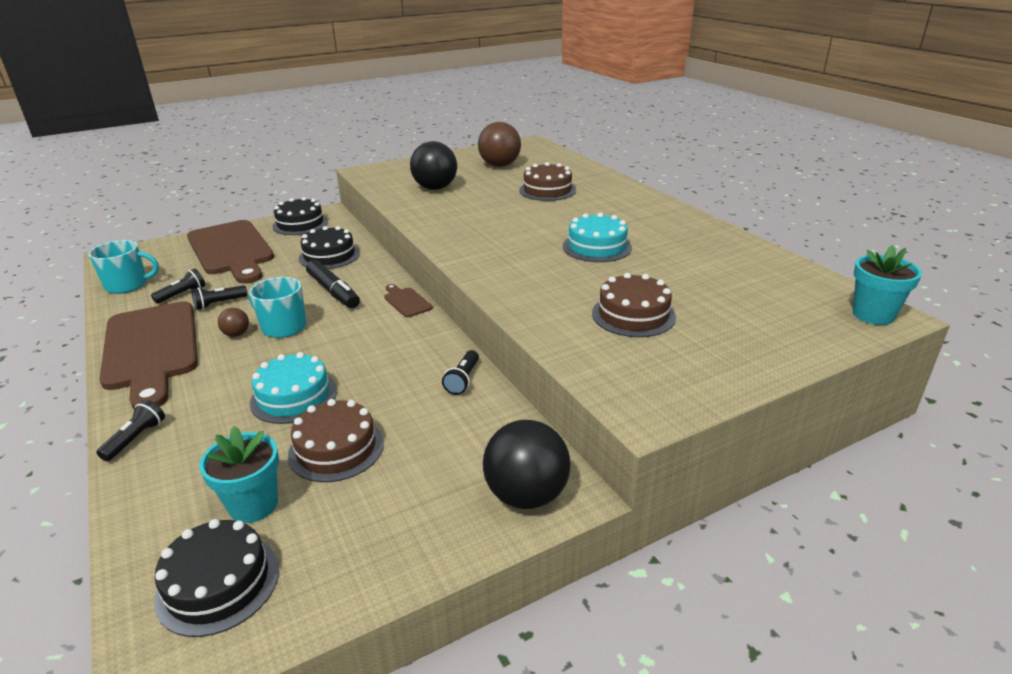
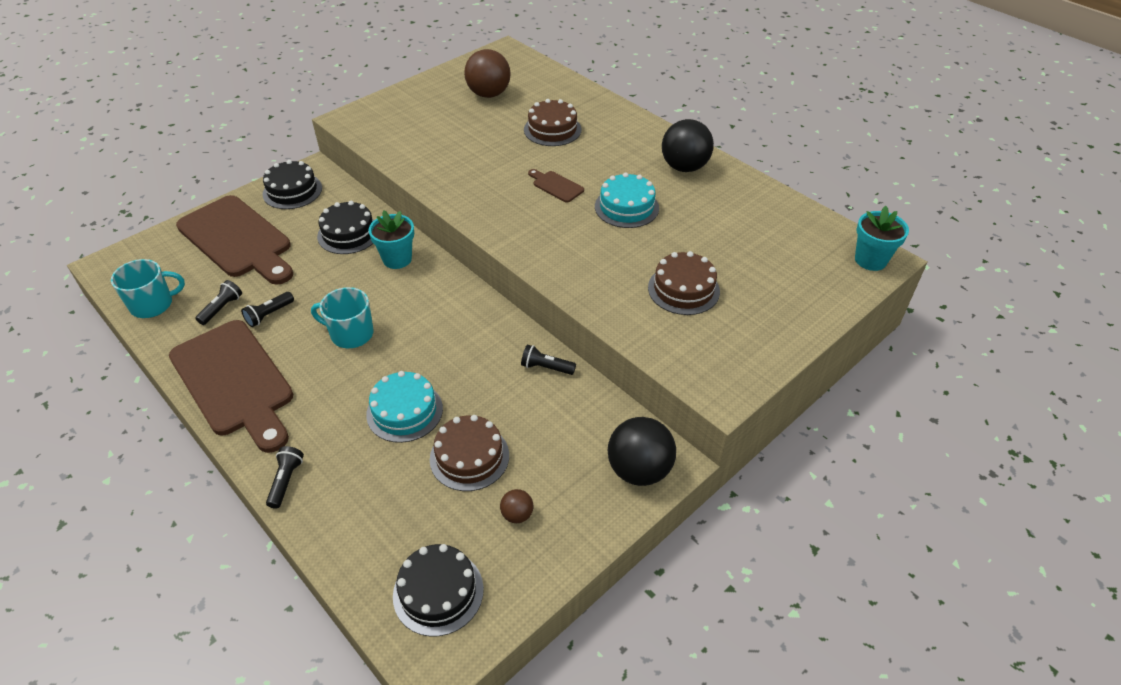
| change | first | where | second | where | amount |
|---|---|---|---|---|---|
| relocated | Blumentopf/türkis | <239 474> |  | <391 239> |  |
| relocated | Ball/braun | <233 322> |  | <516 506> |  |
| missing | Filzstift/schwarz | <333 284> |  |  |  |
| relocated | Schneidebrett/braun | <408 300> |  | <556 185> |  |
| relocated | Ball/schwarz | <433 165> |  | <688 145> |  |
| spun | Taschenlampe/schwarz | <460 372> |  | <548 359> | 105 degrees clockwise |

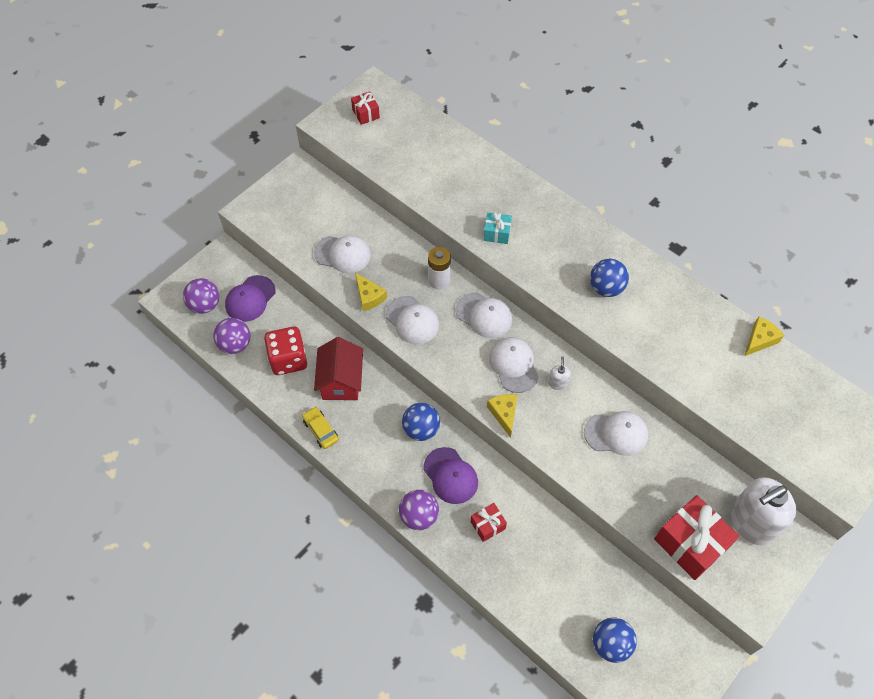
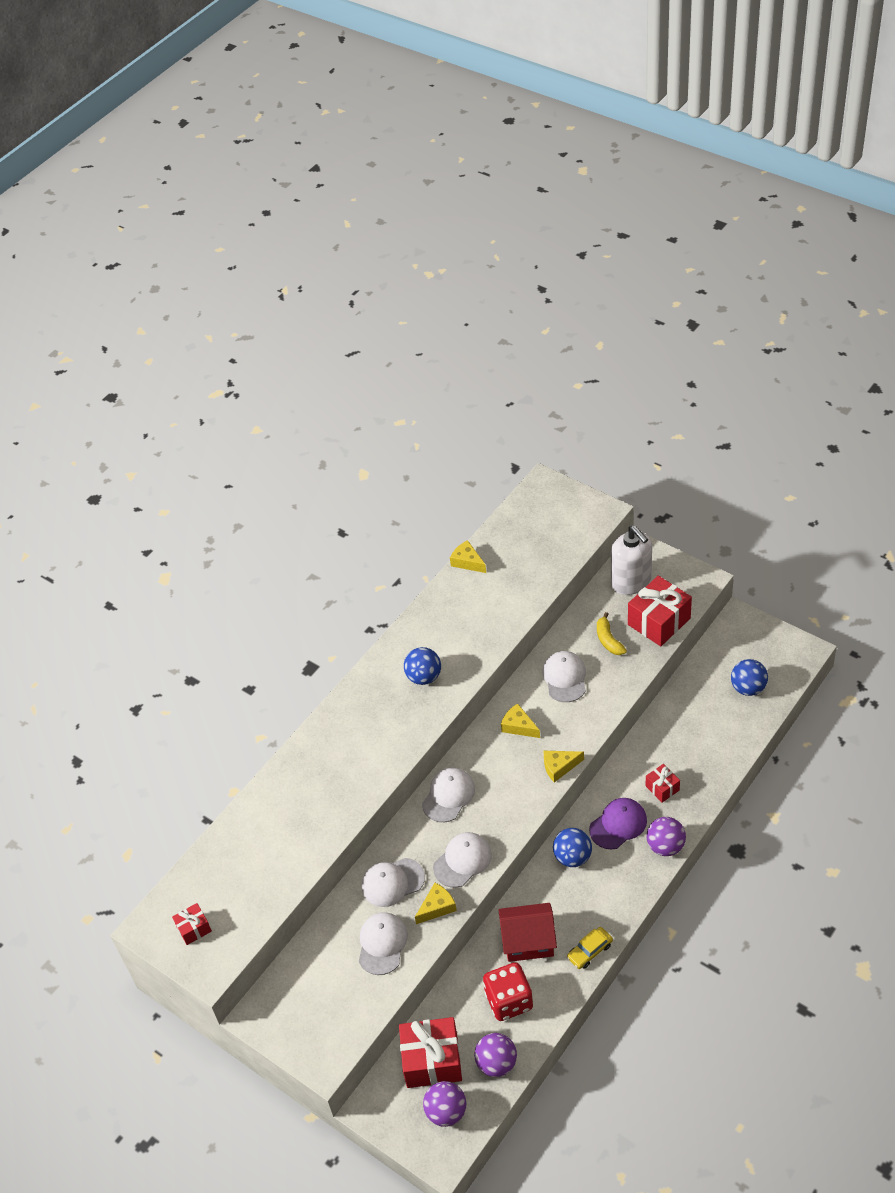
| change | first | where | second | where | amount |
|---|---|---|---|---|---|
| exchanged | Kappe/lila | <250 298> | Geschenk/rot | <430 1052> |  |
| missing | Batterie/weiß | <439 268> |  |  |  |
| missing | Geschenk/türkis | <497 228> |  |  |  |
| relocated | Kappe/weiß | <514 365> |  | <393 882> |  |
| exchanged | Seifenspender/weiß | <559 373> | Käse/gelb | <520 720> |  |
| appeared |  |  | Banane/gelb | <612 633> |  |

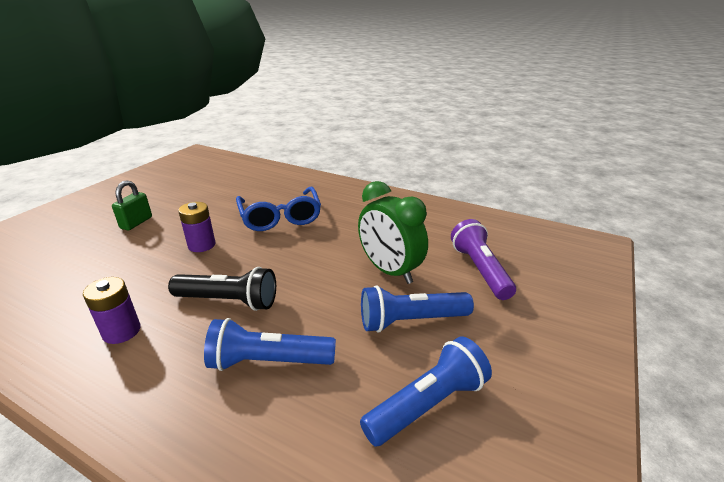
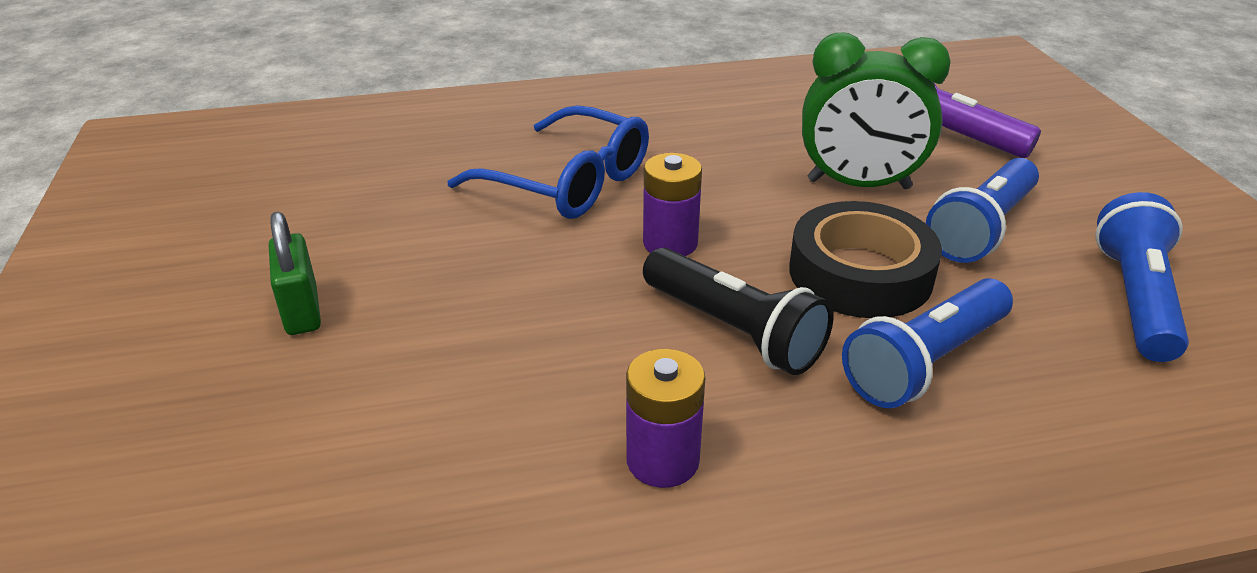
| change | first | where | second | where | amount |
|---|---|---|---|---|---|
| spun | Taschenlampe/schwarz | <222 289> |  | <738 311> | 75 degrees clockwise |
| relocated | Batterie/lila | <196 227> |  | <672 204> |  |
| appeared |  |  | Klebeband/schwarz | <865 259> |  |

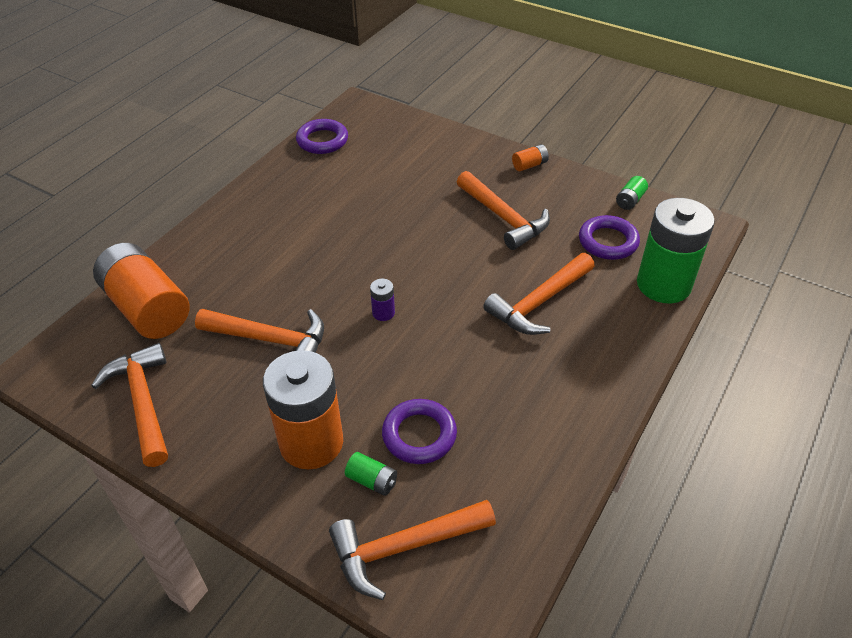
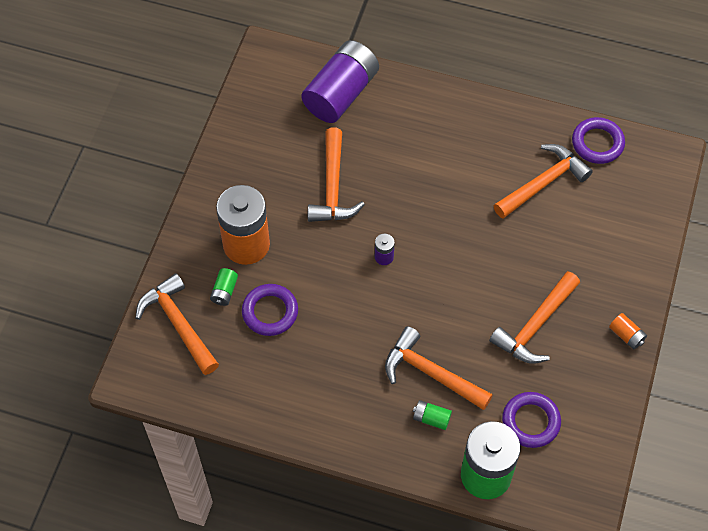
| change | first | where | second | where | amount |
|---|---|---|---|---|---|
| relocated | Hammer/orange | <129 405> |  | <543 181> |  |
| colour | Batterie/orange | <141 291> | Batterie/lila | <340 81> |  |
| relocated | Batterie/grün | <632 193> |  | <432 415> |  |

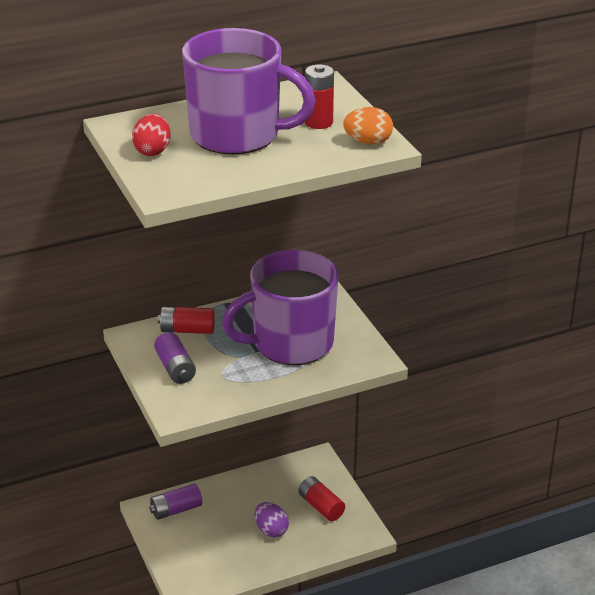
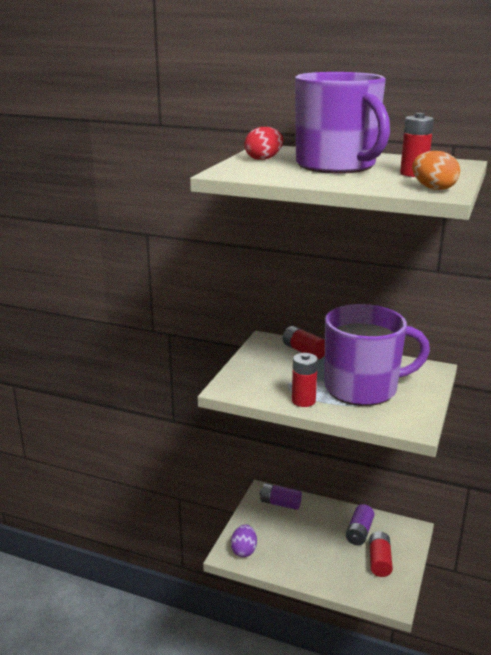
| change | first | where | second | where | amount |
|---|---|---|---|---|---|
| relocated | Batterie/lila | <175 358> |  | <360 524> |  |
| spun | Tasse/lila | <280 307> |  | <377 355> | 150 degrees clockwise |
| relocated | Ei/lila | <272 519> |  | <244 541> |  |
| appeared |  |  | Batterie/rot | <305 380> |  |

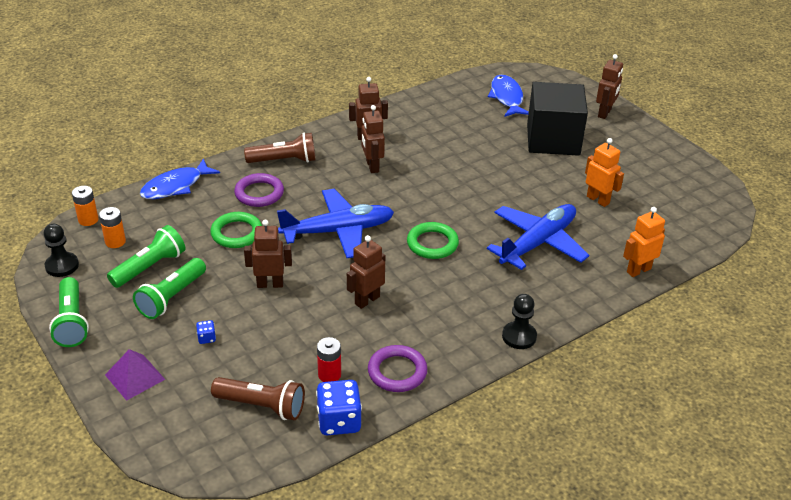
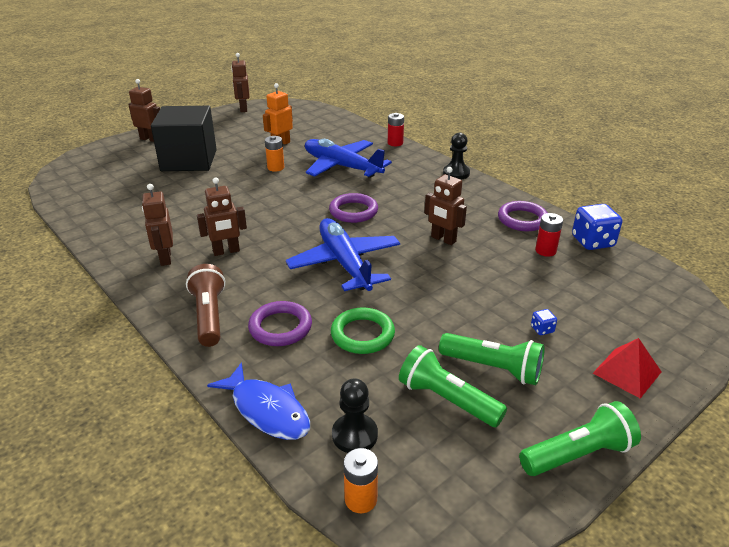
| change | first | where | second | where | amount |
|---|---|---|---|---|---|
| relocated | Bauer/schwarz | <61 250> |  | <355 415> |  |
| relocated | Batterie/orange | <112 227> |  | <274 154> |  |
| colour | Pyramide/lila | <135 375> | Pyramide/rot | <627 368> |  |
| missing | Taschenlampe/braun | <258 398> |  |  |  |
| relocated | Roboter/braun | <268 254> |  | <240 82> |  |
| colour | Ring/grün | <433 240> | Ring/lila | <353 208> |  |
| missing | Fisch/blau | <508 96> |  |  |  |
| missing | Roboter/orange | <644 242> |  |  |  |
| appeared |  |  | Batterie/rot | <396 129> |  |

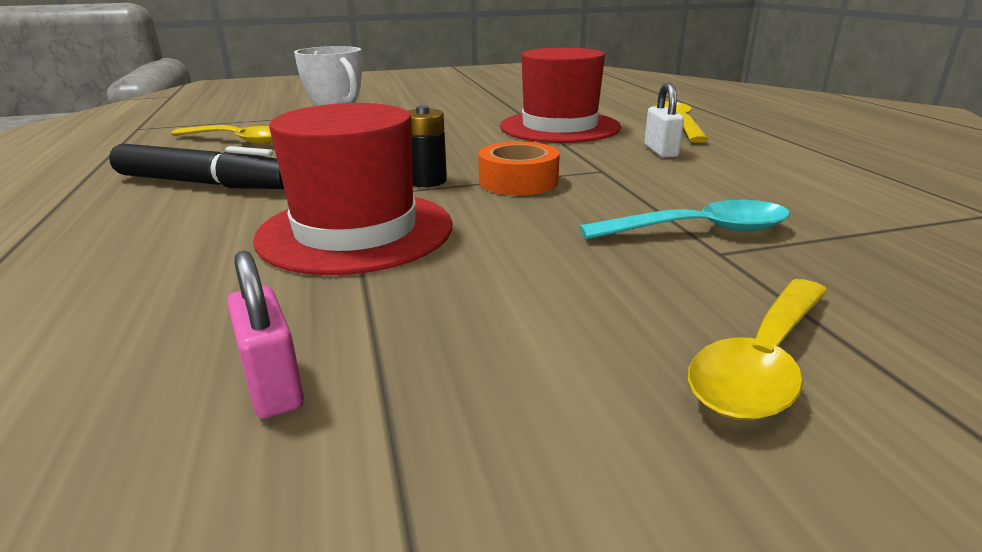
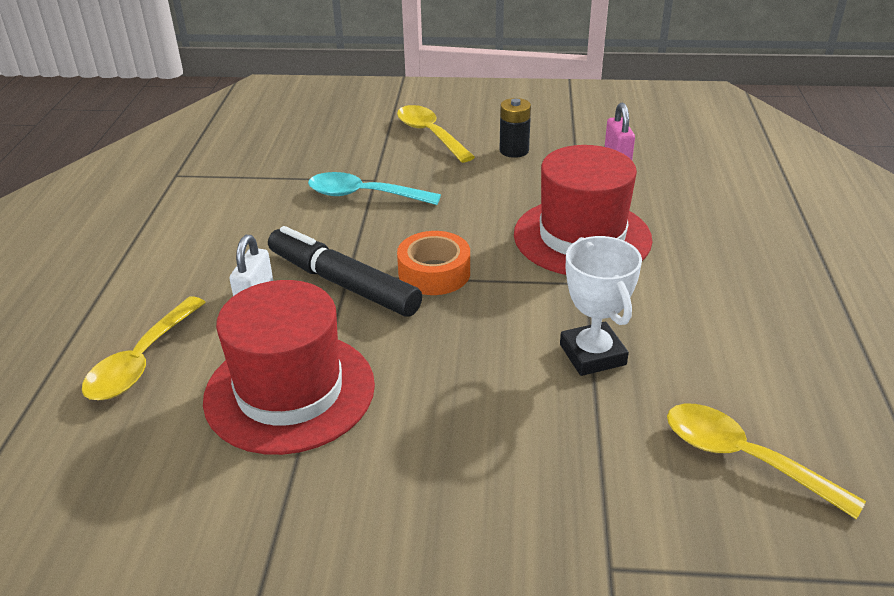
| change | first | where | second | where | amount |
|---|---|---|---|---|---|
| relocated | Filzstift/schwarz | <196 166> |  | <345 271> |  |
| relocated | Batterie/schwarz | <427 146> |  | <515 128> |  |
| spun | Löffel/gelb | <758 349> |  | <436 134> | 90 degrees counterclockwise |

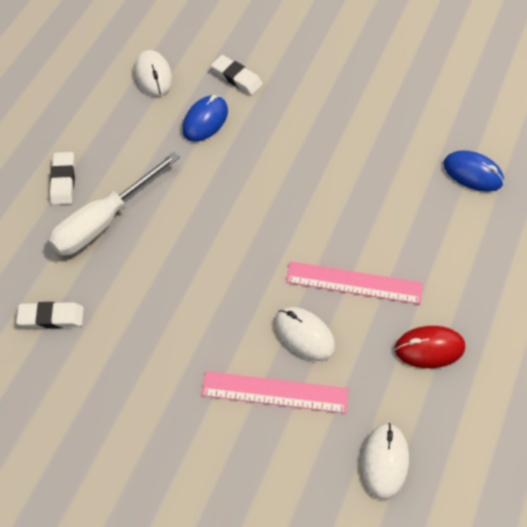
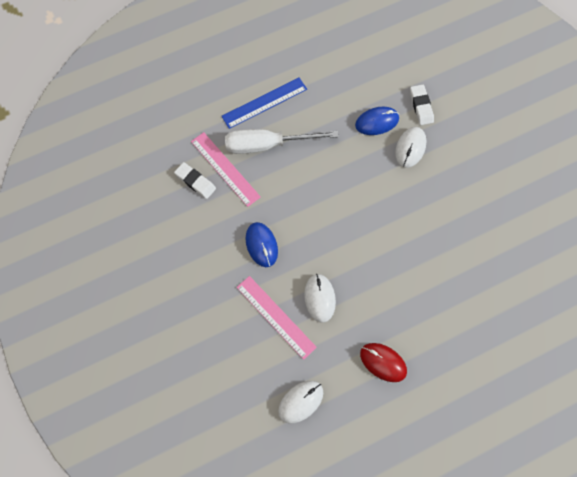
| change | first | where | second | where | amount |
|---|---|---|---|---|---|
| exchanged | Radiergummi/weiß | <62 178> | Lineal/blau | <264 103> |  |
| relocated | Computermaus/weiß | <153 73> |  | <411 147> |  |
| relocated | Lineal/rosa | <354 282> |  | <226 169> |  |
| relocated | Computermaus/blau | <473 171> |  | <262 244> |  |

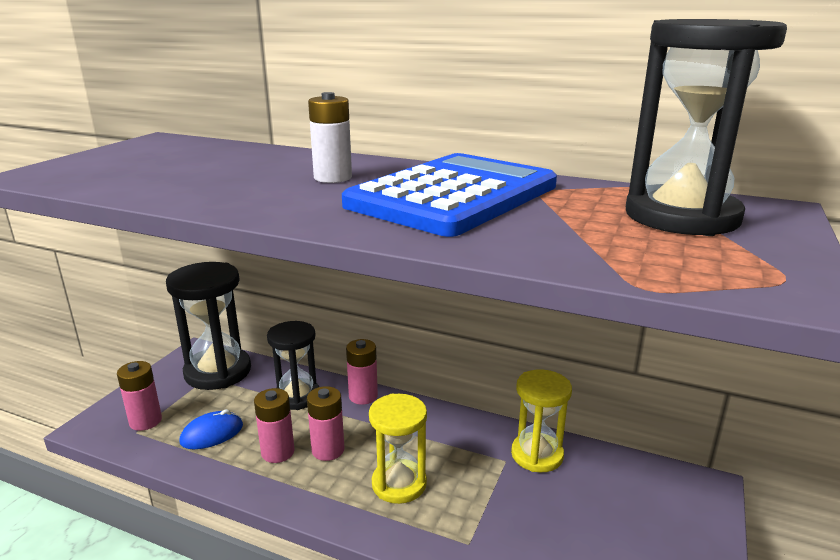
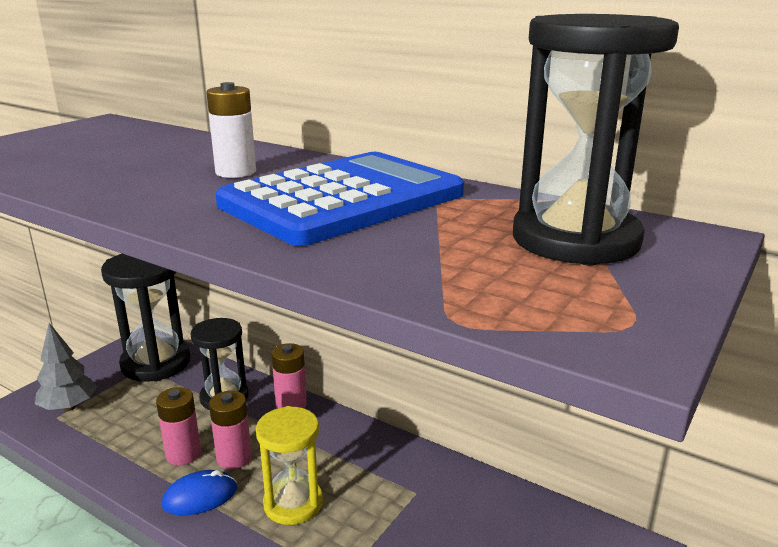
| change | first | where | second | where | amount |
|---|---|---|---|---|---|
| exchanged | Batterie/rosa | <139 396> | Baum/grau | <66 367> |  |
| relocated | Computermaus/blau | <211 429> |  | <199 492> |  |
| missing | Sanduhr/gelb | <541 420> |  |  |  |

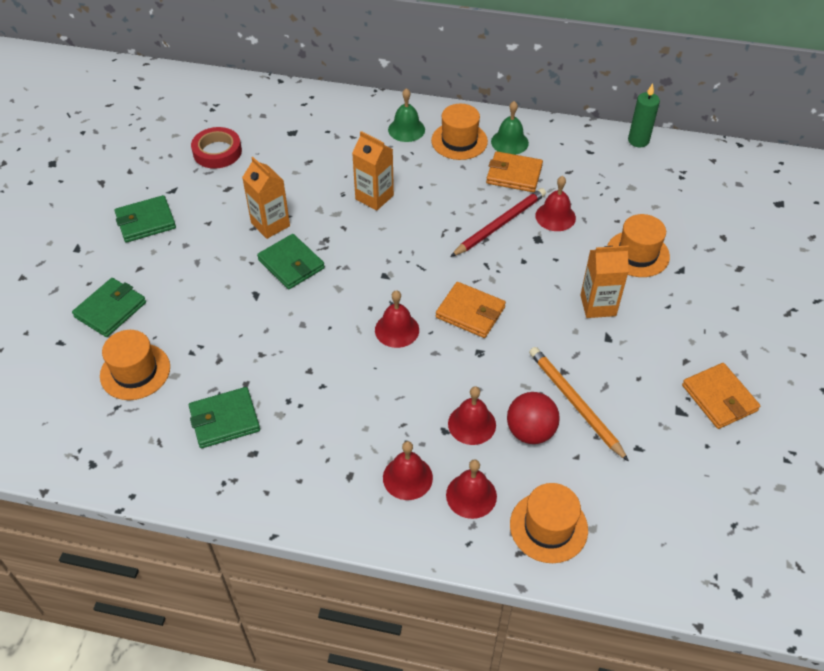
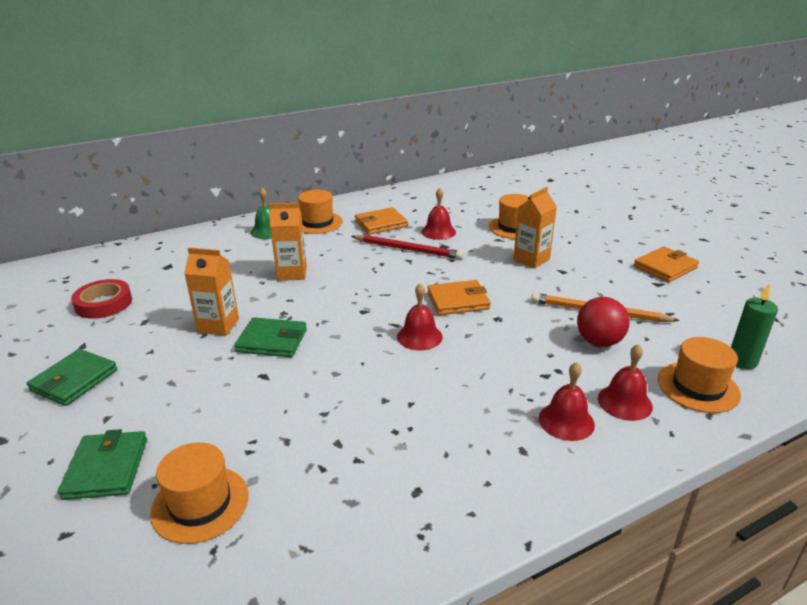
| change | first | where | second | where | amount |
|---|---|---|---|---|---|
| missing | Geldbörse/grün | <224 417> |  |  |  |
| missing | Glocke/rot | <472 415> |  |  |  |
| spun | Bleistift/rot | <498 222> |  | <407 247> | 105 degrees clockwise |
| missing | Glocke/grün | <510 128> |  |  |  |
| relocated | Kerze/grün | <644 115> |  | <754 326> |  |
| spun | Geldbörse/orange | <721 396> |  | <666 264> | 60 degrees counterclockwise |

